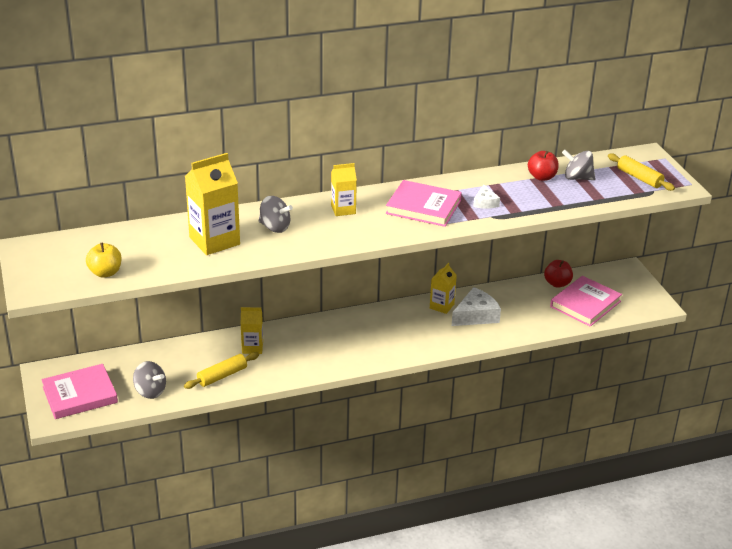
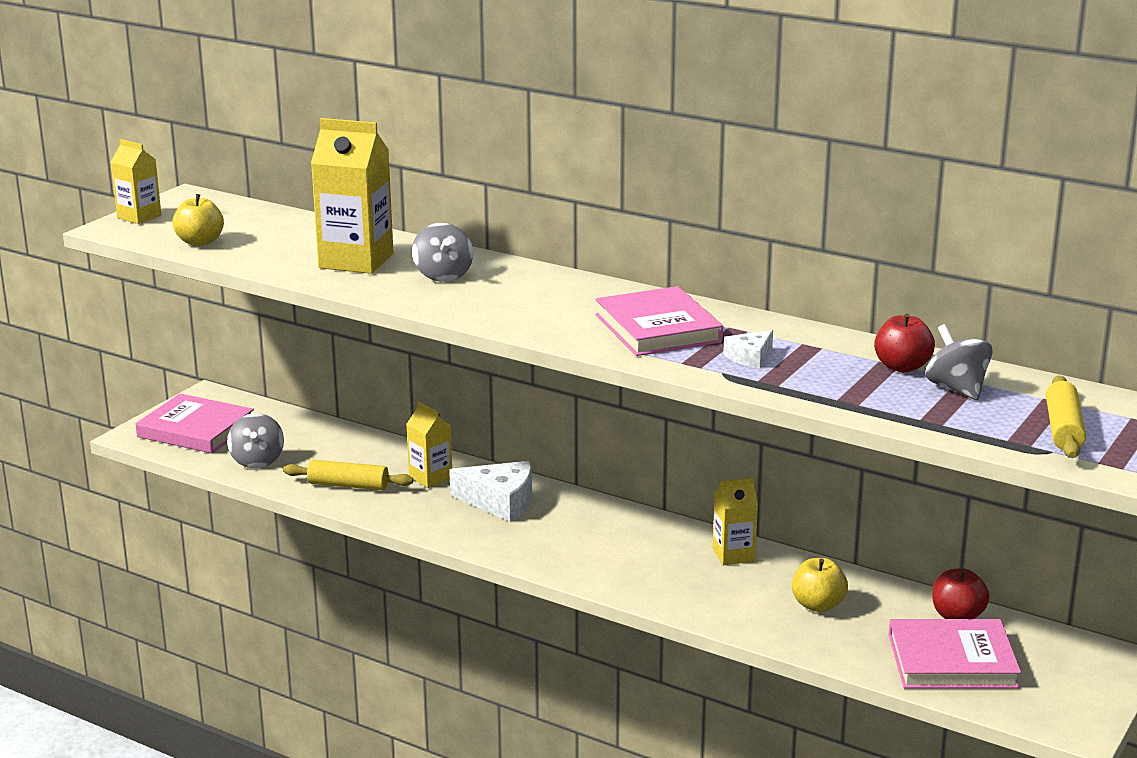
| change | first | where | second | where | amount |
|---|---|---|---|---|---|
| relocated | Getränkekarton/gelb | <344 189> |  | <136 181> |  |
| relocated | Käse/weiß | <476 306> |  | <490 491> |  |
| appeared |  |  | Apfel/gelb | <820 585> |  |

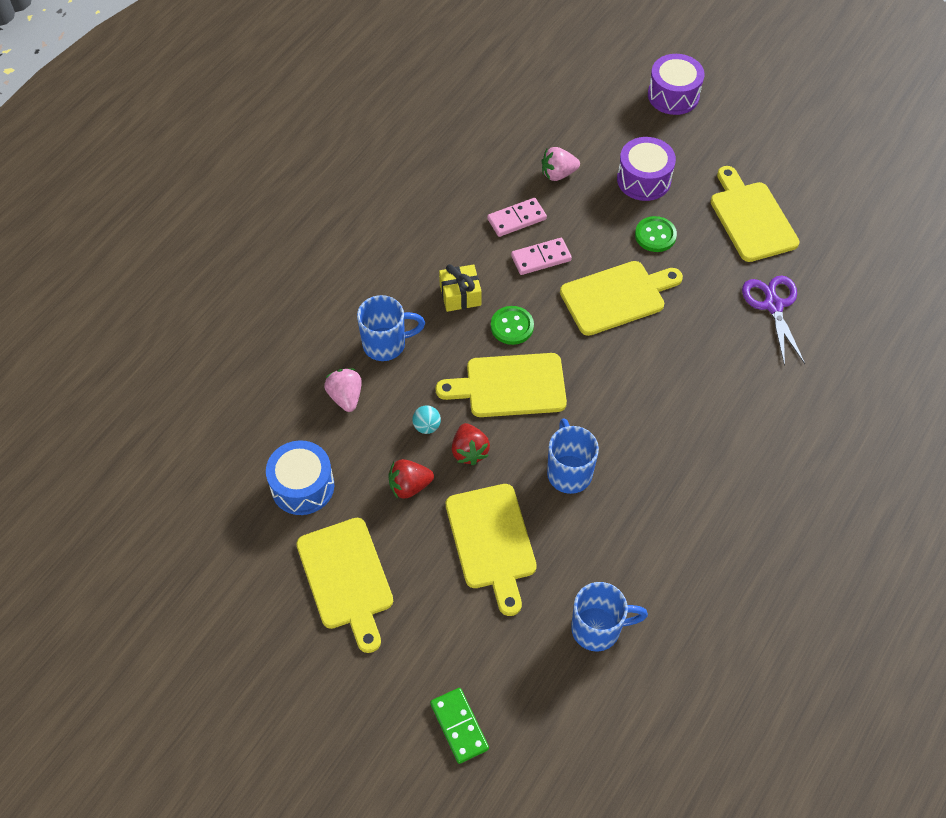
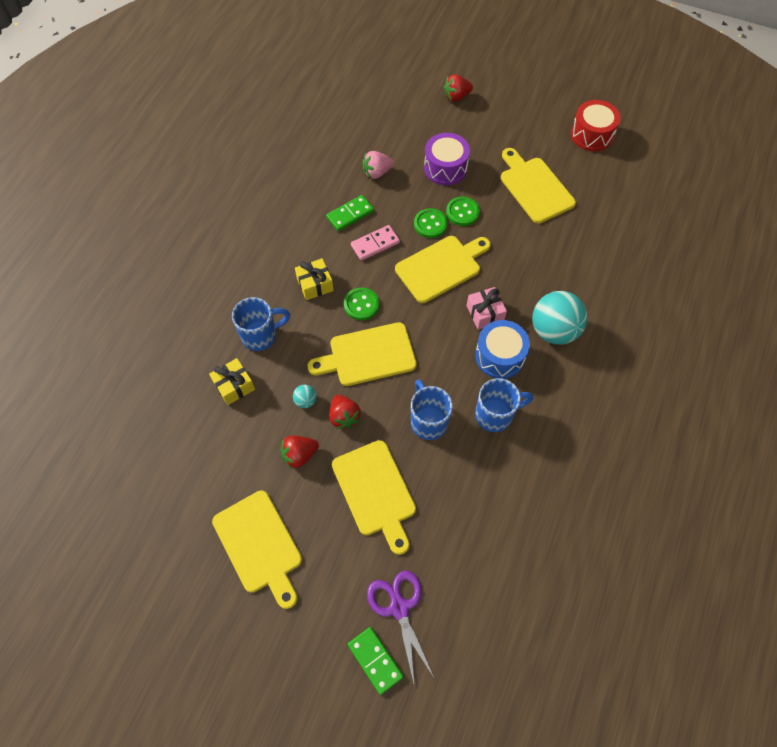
| change | first | where | second | where | amount |
|---|---|---|---|---|---|
| relocated | Trommel/blau | <300 477> |  | <502 349> |  |
| exchanged | Erdbeere/rosa | <343 390> | Geschenk/gelb | <232 381> |  |
| colour | Dominostein/rosa | <517 217> | Dominostein/grün | <350 213> |  |
| relocated | Tasse/blau | <609 616> |  | <504 405> |  |
| exchanged | Trommel/lila | <676 84> | Erdbeere/rot | <458 88> |  |
| relocated | Schere/lila | <773 321> |  | <401 626> |  |
| appeared |  |  | Knopf/grün | <431 223> |  |
| appeared |  |  | Geschenk/rosa | <486 308> |  |
| appeared |  |  | Ball/türkis | <560 318> |  |
| appeared |  |  | Trommel/rot | <596 125> |  |

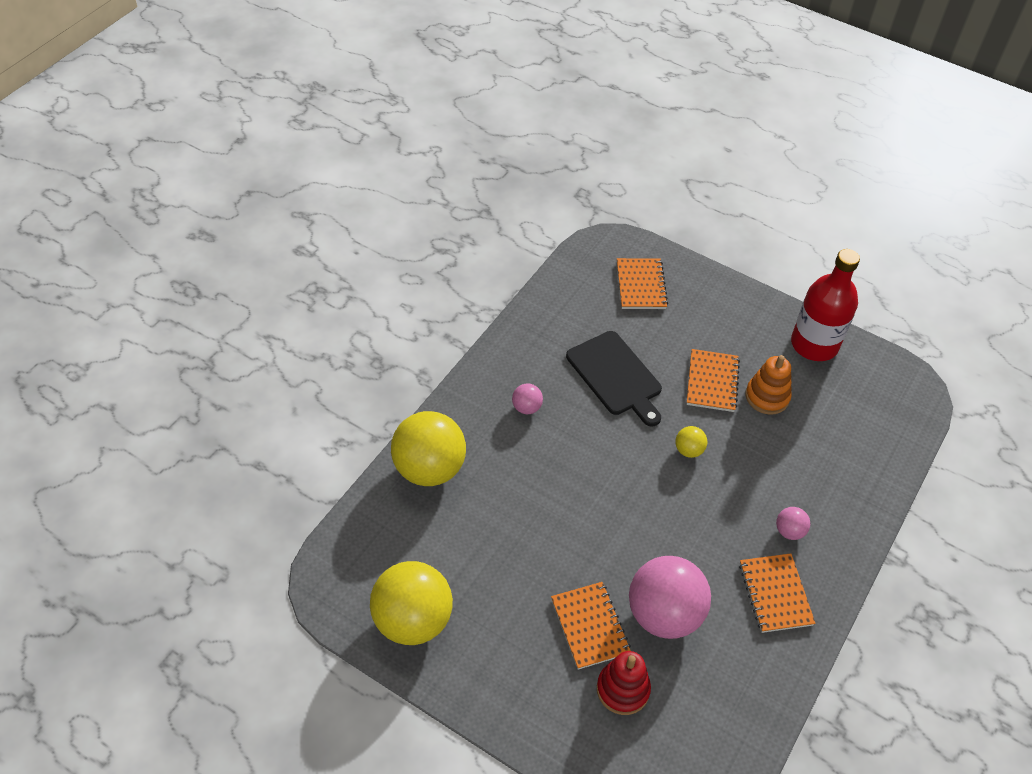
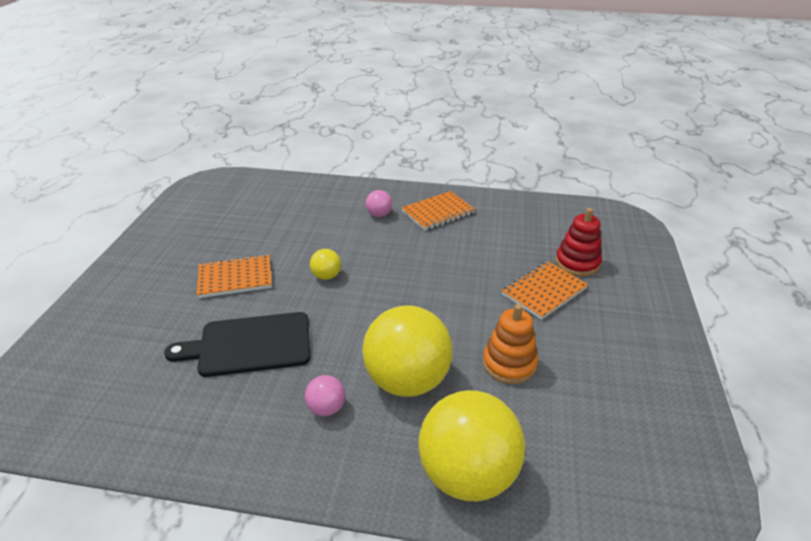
| change | first | where | second | where | amount |
|---|---|---|---|---|---|
| relocated | Ball/gelb | <411 603> |  | <407 351> |  |
| spun | Schneidebrett/schwarz | <614 378> |  | <237 344> | 135 degrees counterclockwise |
| missing | Notizbuch/orange | <642 283> |  |  |  |
| missing | Ball/rosa | <670 597> |  |  |  |
| relocated | Stapelspielzeug/orange | <768 385> |  | <510 344> |  |
| missing | Flasche/rot | <825 305> |  |  |  |

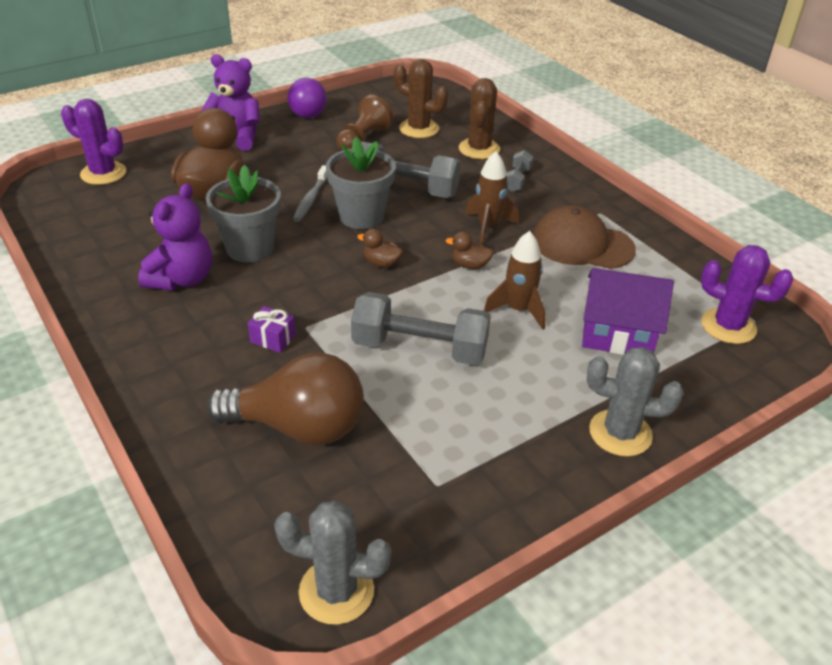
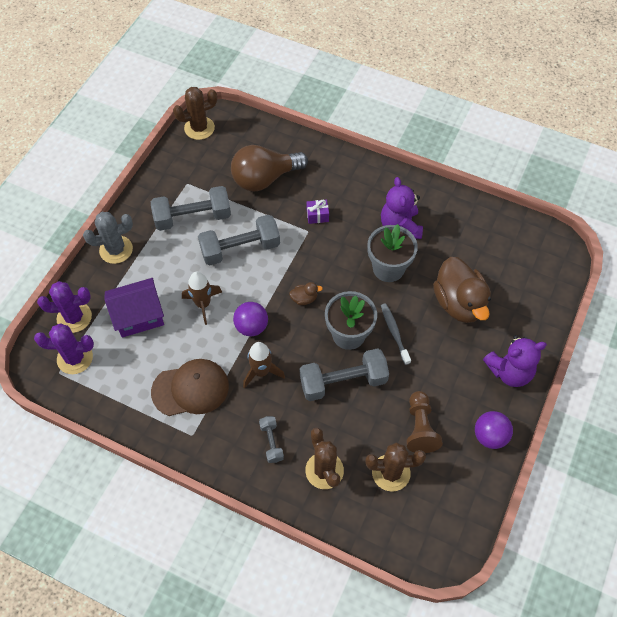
| change | first | where | second | where | amount |
|---|---|---|---|---|---|
| relocated | Kaktus/lila | <93 142> |  | <64 307> |  |
| colour | Kaktus/grau | <332 562> | Kaktus/braun | <195 113> |  |
| exchanged | Ente/braun | <469 250> | Ball/lila | <250 319> |  |
| appeared |  |  | Hantel/grau | <191 208> |  |

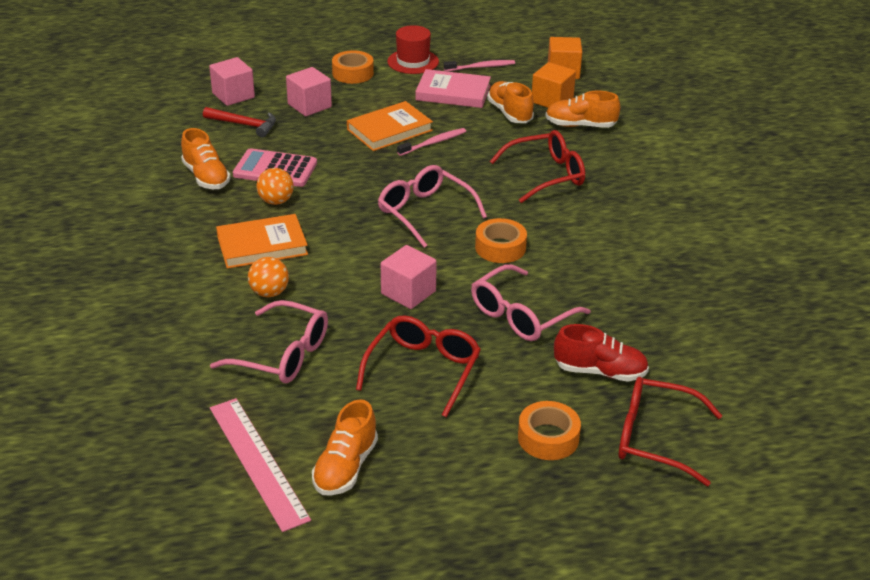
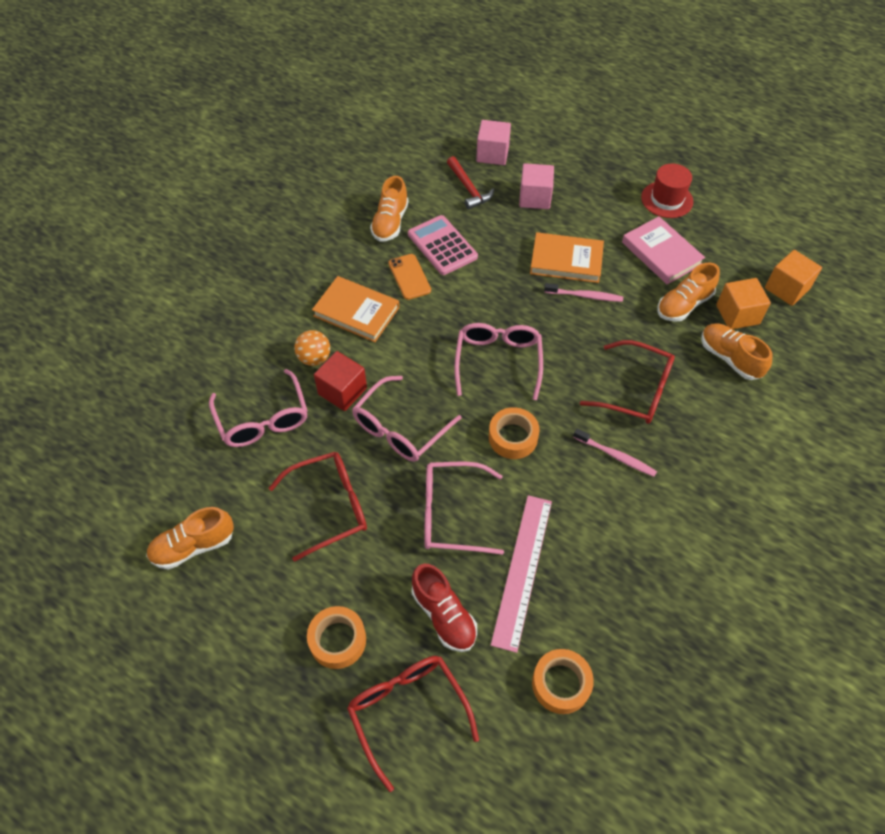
| change | first | where | second | where | amount |
|---|---|---|---|---|---|
| relocated | Lineal/rosa | <260 465> |  | <521 574> |  |
| exchanged | Ball/orange | <275 186> | Handy/orange | <409 277> |  |
| relocated | Klebeband/orange | <353 67> |  | <563 681> |  |
| exchanged | Kubus/rosa | <409 277> | Brille/rosa | <406 419> |  |
| relocated | Zahnbürste/rosa | <479 65> |  | <615 452> |  |
| spun | Schuh/orange | <510 102> |  | <688 292> | 150 degrees counterclockwise |
| appeared |  |  | Kubus/rot | <340 381> |  |

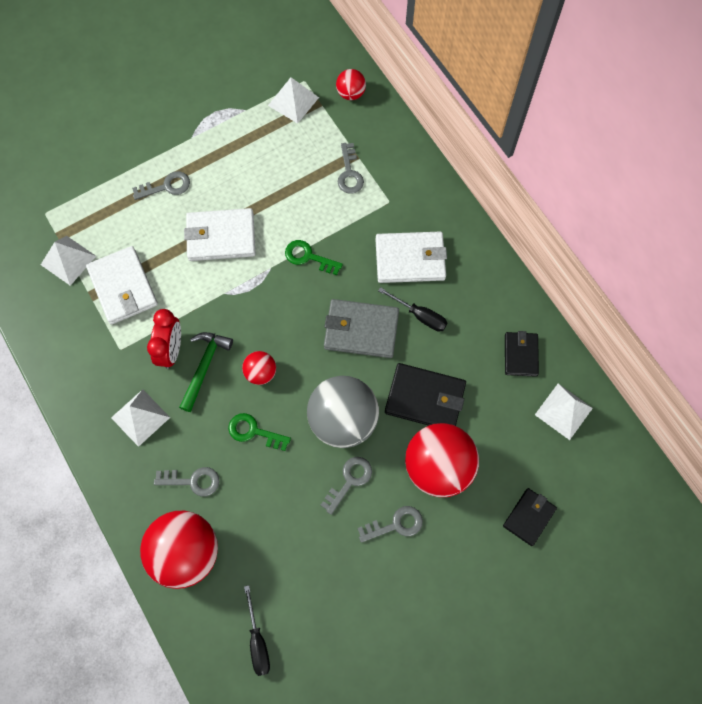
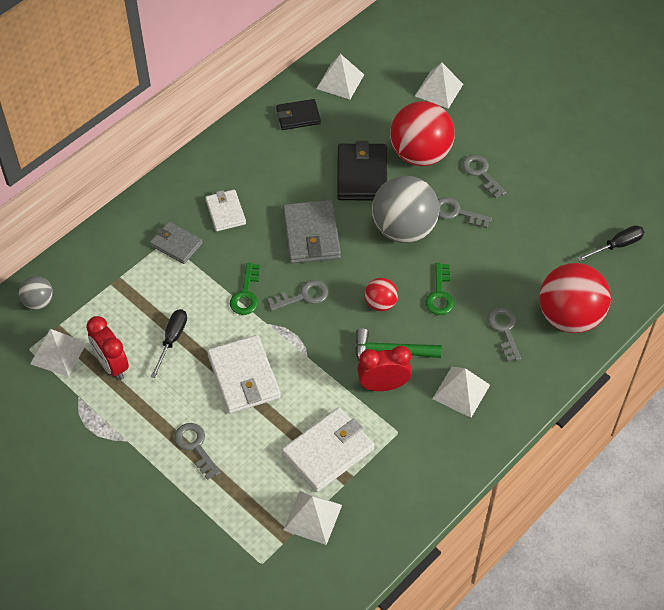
| change | first | where | second | where | amount |
|---|---|---|---|---|---|
| colour | Ball/rot | <351 84> | Ball/grau | <36 293> |  |
| relocated | Schlüssel/grau | <350 168> |  | <298 295> |  |
| size | Geldbörse/weiß | <411 257> |  | <225 210> | x0.63 |
| relocated | Schraubenzieher/schwarz | <412 309> |  | <169 343> |  |
| exchanged | Geldbörse/schwarz | <530 517> | Pyramide/weiß | <439 86> |  |
| appeared |  |  | Wecker/rot | <107 348> |  |
| appeared |  |  | Geldbörse/grau | <176 242> |  |

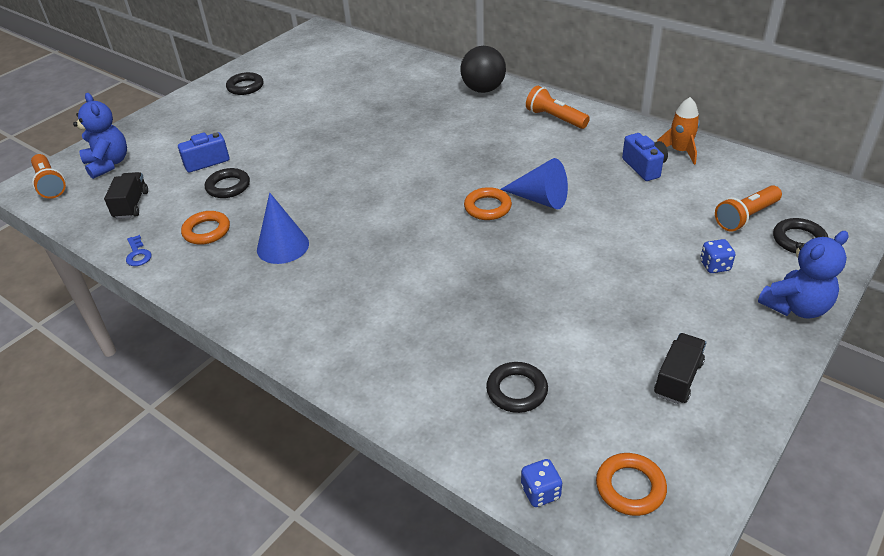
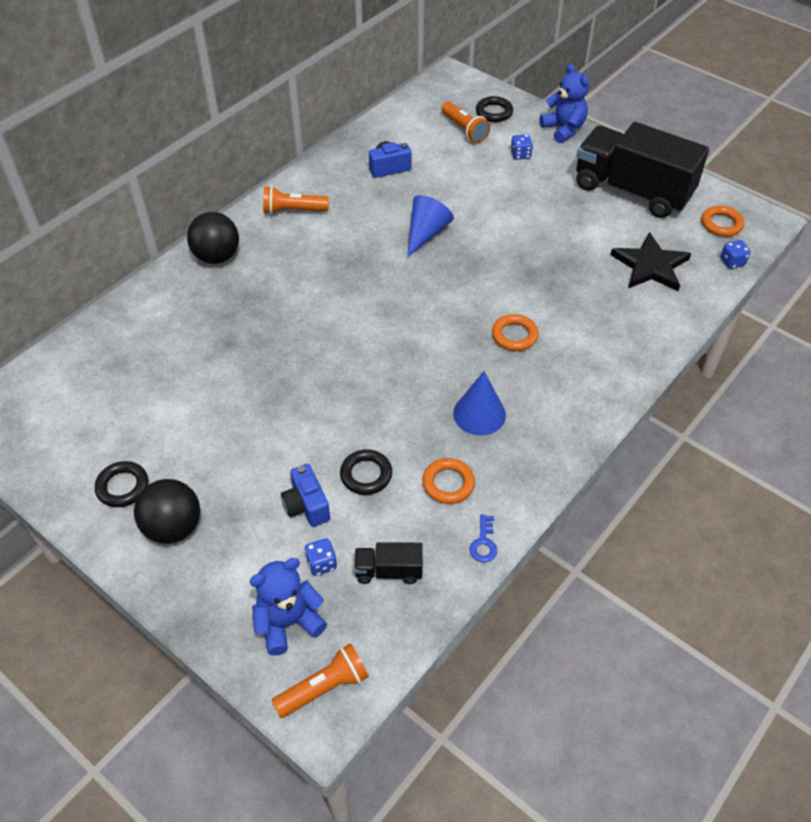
| change | first | where | second | where | amount |
|---|---|---|---|---|---|
| spun | Schlüssel/blau | <139 250> |  | <483 539> | 120 degrees clockwise |
| relocated | Ring/orange | <488 203> |  | <515 332> |  |
| exchanged | Ring/schwarz | <517 387> | Stern/schwarz | <650 261> |  |
| spun | Taschenlampe/orange | <558 107> |  | <296 200> | 45 degrees clockwise |
| size | Lastwagen/schwarz | <680 368> |  | <642 170> | x2.37 |
| missing | Rakete/orange | <678 131> |  |  |  |
| appeared |  |  | Ball/schwarz | <167 511> |  |
| appeared |  |  | Spielwürfel/blau | <320 557> |  |

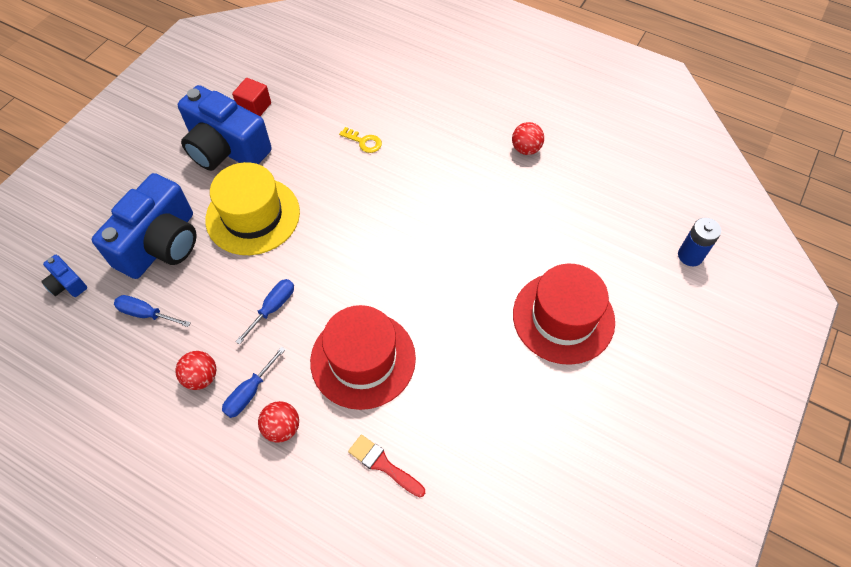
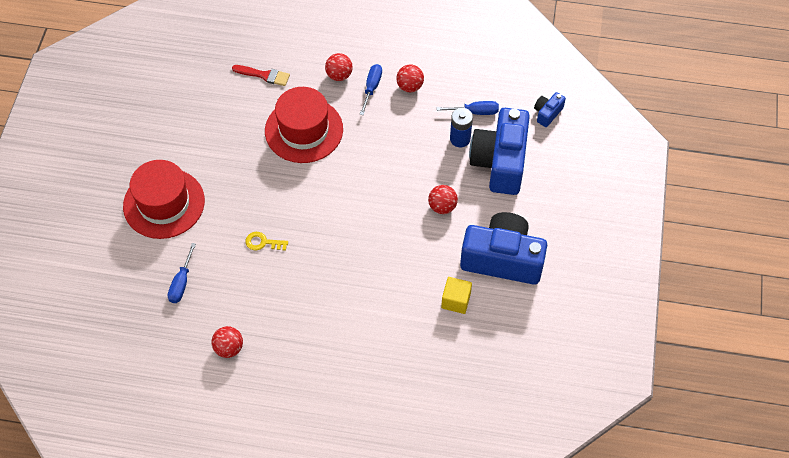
| change | first | where | second | where | amount |
|---|---|---|---|---|---|
| spun | Kamera/blau | <64 276> |  | <550 109> | 75 degrees counterclockwise |
| exchanged | Hut/gelb | <252 208> | Ball/rot | <443 199> |  |
| missing | Kubus/rot | <251 97> |  |  |  |
| relocated | Schraubenzieher/blau | <264 312> |  | <182 273> |  |
| relocated | Schlüssel/gelb | <360 140> |  | <266 241> |  |
| relocated | Batterie/blau | <699 242> |  | <461 127> |  |
| appeared |  |  | Kubus/gelb | <456 295> |  |

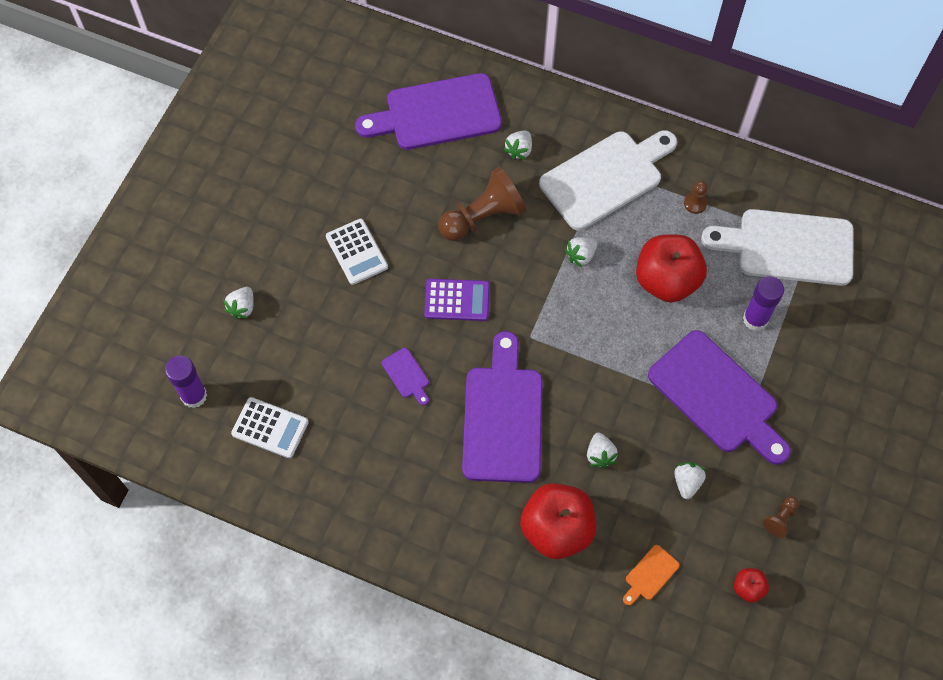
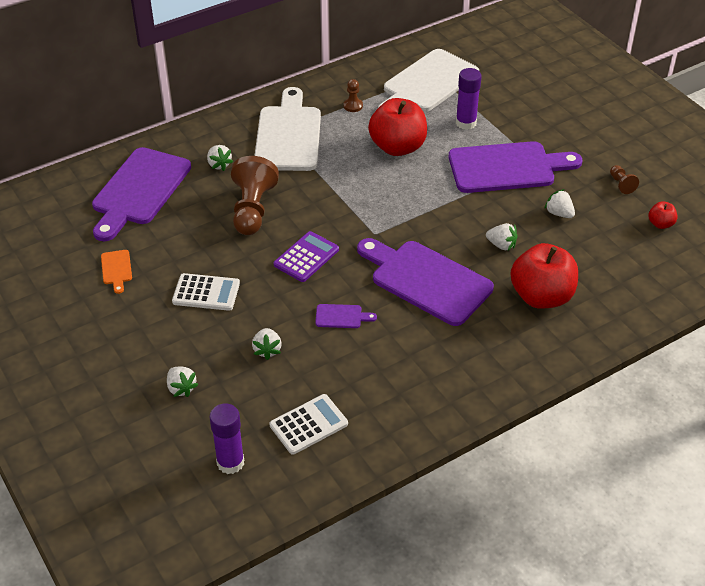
| change | first | where | second | where | amount |
|---|---|---|---|---|---|
| relocated | Erdbeere/weiß | <581 252> |  | <267 344> |  |
| relocated | Schneidebrett/orange | <651 575> |  | <116 272> |  |

